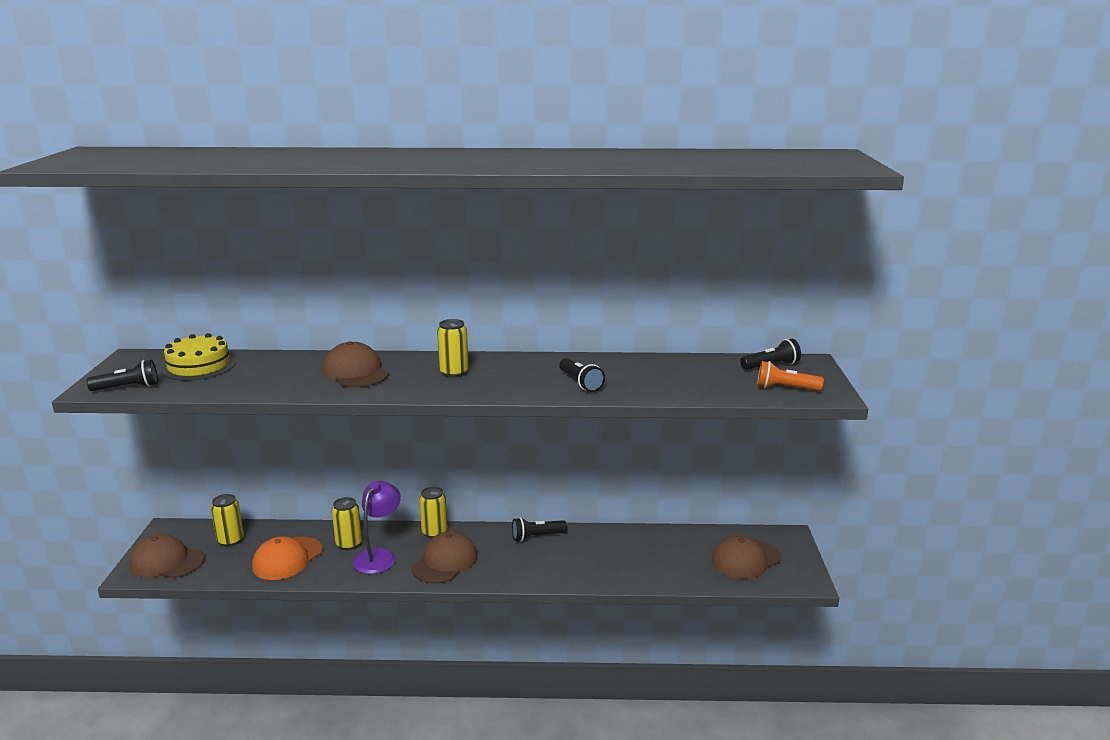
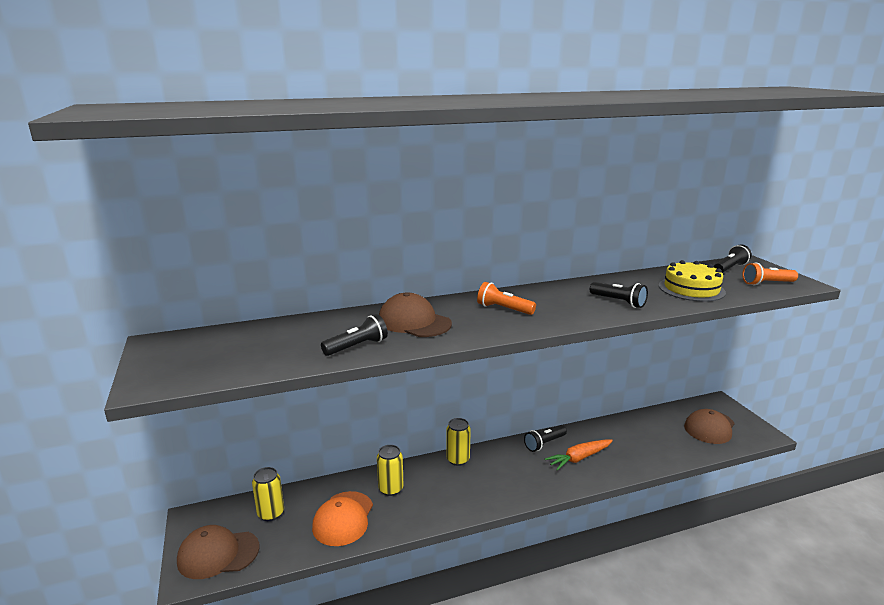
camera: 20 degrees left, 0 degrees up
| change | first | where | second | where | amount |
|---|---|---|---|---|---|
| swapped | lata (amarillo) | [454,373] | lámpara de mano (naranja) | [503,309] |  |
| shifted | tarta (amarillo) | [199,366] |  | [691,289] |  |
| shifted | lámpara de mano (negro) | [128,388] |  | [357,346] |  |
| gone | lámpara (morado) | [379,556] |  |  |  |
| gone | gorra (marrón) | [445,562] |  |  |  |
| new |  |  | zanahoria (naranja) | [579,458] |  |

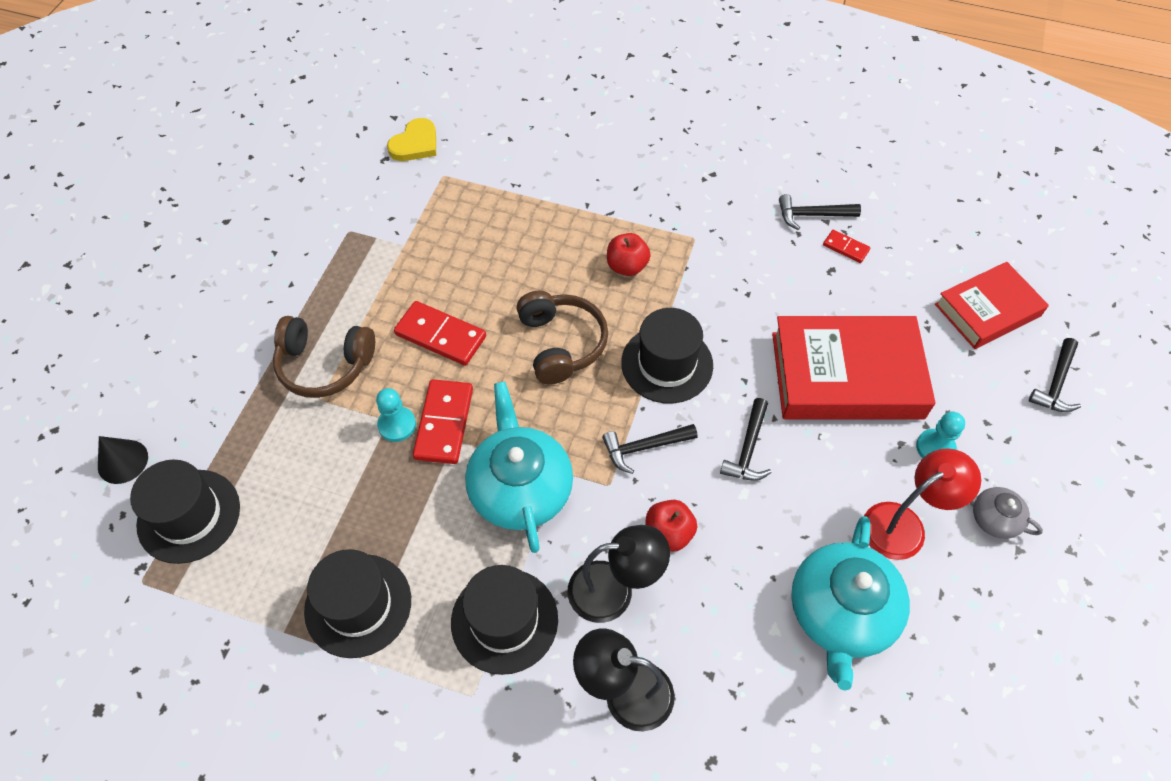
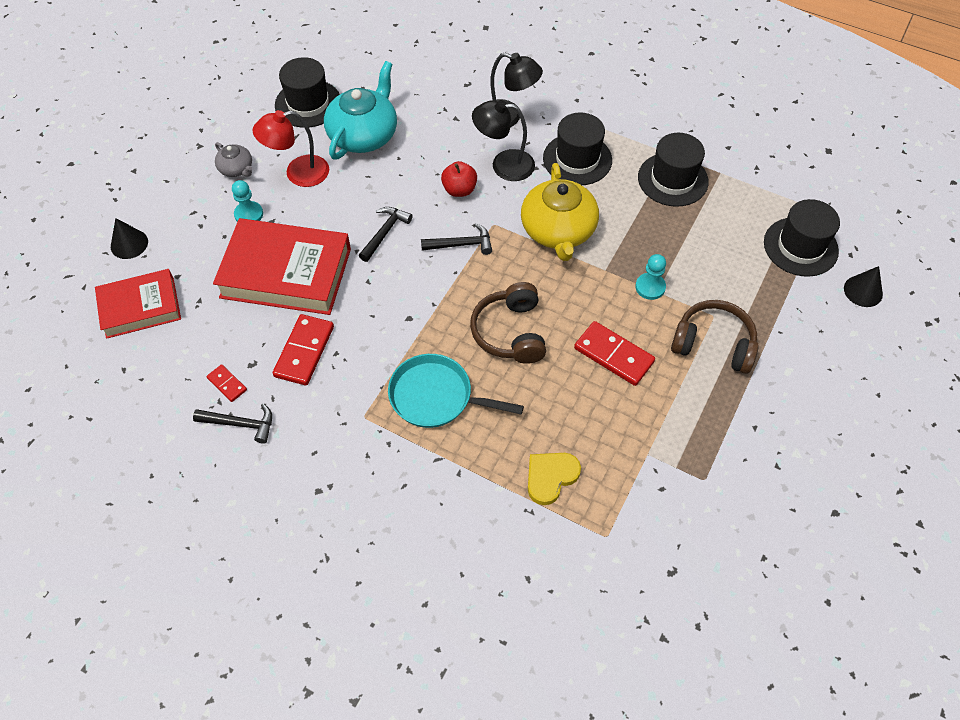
camera: 170 degrees left, 0 degrees up
| change | first | where | second | where | amount |
|---|---|---|---|---|---|
| shifted | corazón (amarillo) | [415,144] |  | [550,477] |  |
| swapped | manzana (rojo) | [627,266] | sartén (turquesa) | [436,396] |  |
| shifted | sombrero (negro) | [667,364] |  | [308,103] |  |
| swapped | martillo (negro) | [1056,383] | cono (negro) | [129,244] |  |
| shifted | ficha de dominó (rojo) | [444,423] |  | [304,351] |  |
| repainted | tetera (turquesa) | [520,488] | tetera (amarillo) | [558,231] |  |

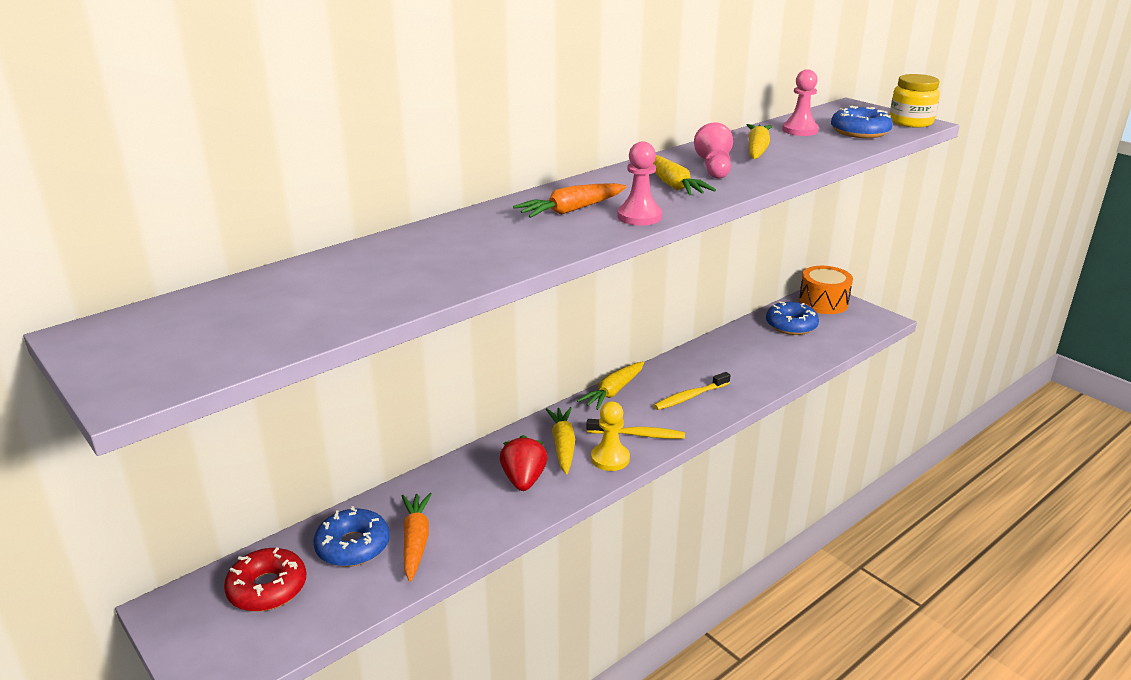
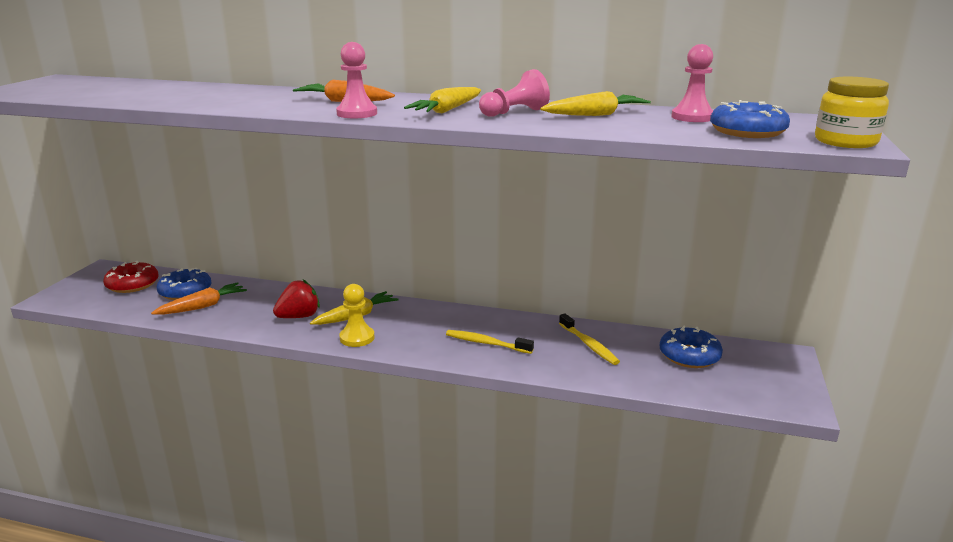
camera: 55 degrees right, 5 degrees down
| change | first | where | second | where | amount |
|---|---|---|---|---|---|
| gone | tambor (naranja) | [823,302] |  |  |  |
| gone | zanahoria (amarillo) | [613,392] |  |  |  |
| shifted | cepillo de dientes (amarillo) | [638,435] |  | [589,345] |  |

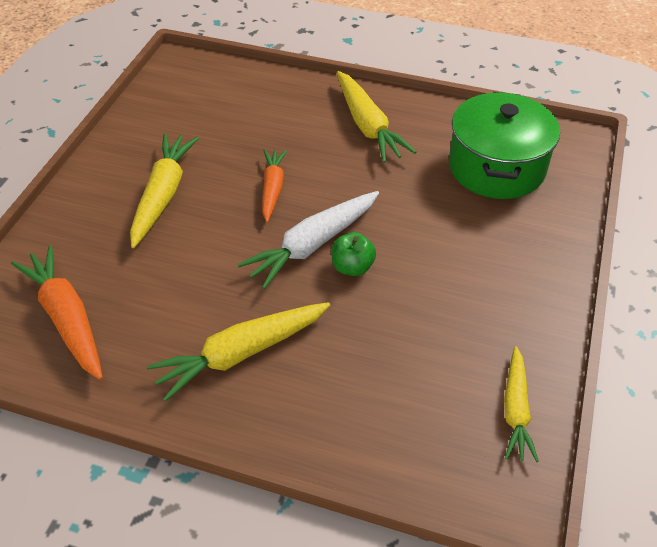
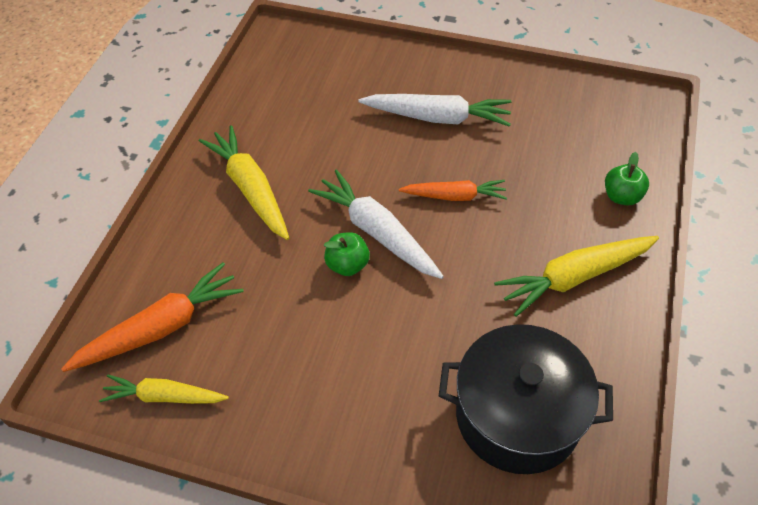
camera: 90 degrees right, 5 degrees up
| change | first | where | second | where | amount |
|---|---|---|---|---|---|
| repainted | olla (verde) | [496,167] | olla (negro) | [517,415] |  |
| repainted | zanahoria (amarillo) | [163,195] | zanahoria (blanco) | [437,117] |  |
| shifted | zanahoria (naranja) | [67,318] |  | [161,328] |  |
| new |  |  | manzana (verde) | [621,196] |  |

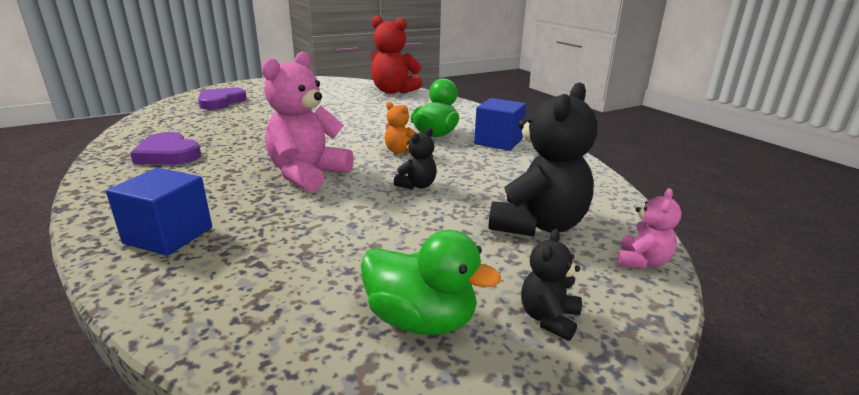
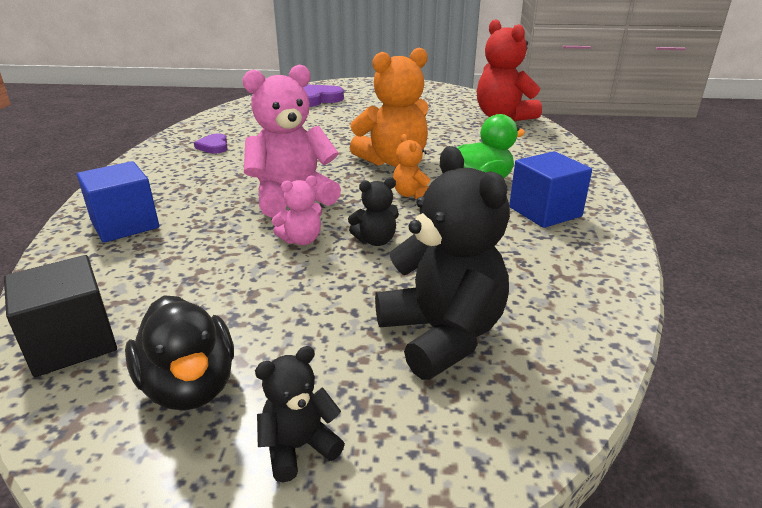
camera: 35 degrees right, 5 degrees up
| change | first | where | second | where | amount |
|---|---|---|---|---|---|
| rotated | osito (negro) | [538,225] |  | [442,335] | 90 degrees counterclockwise |
| scaled | corazón (morado) | [168,154] |  | [213,146] | x0.58 |
| shifted | osito (rosa) | [642,261] |  | [301,240] |  |
| repainted | pato (verde) | [421,320] | pato (negro) | [190,386] |  |
| new |  |  | osito (naranja) | [393,161] |  |
| new |  |  | cubo (negro) | [72,342] |  |

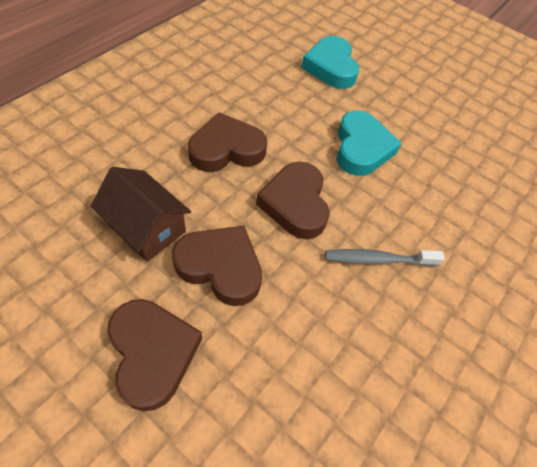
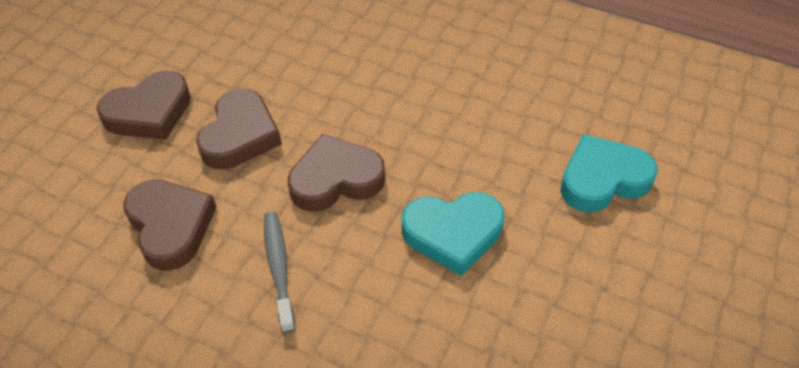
camera: 85 degrees right, 5 degrees down
| change | first | where | second | where | amount |
|---|---|---|---|---|---|
| shifted | corazón (marrón) | [226,149] |  | [170,226] |  |
| gone | casa (marrón) | [146,227] |  |  |  |

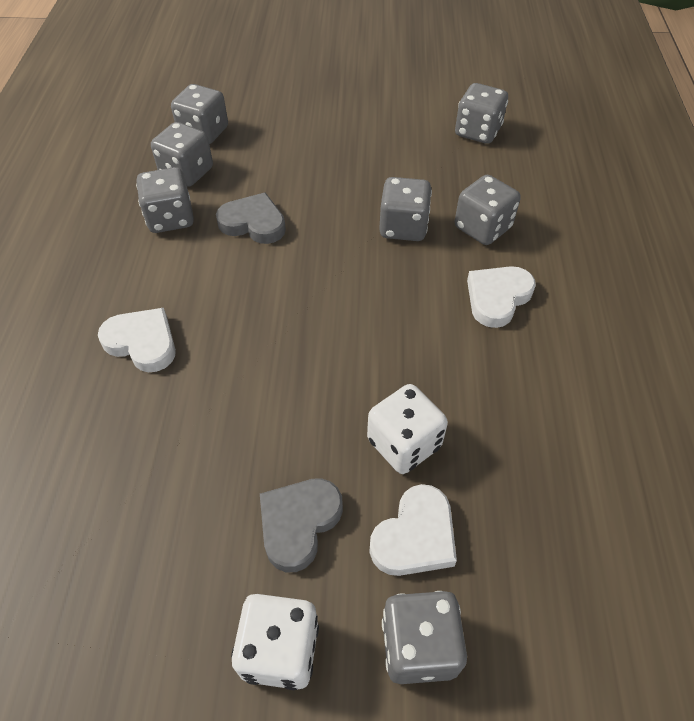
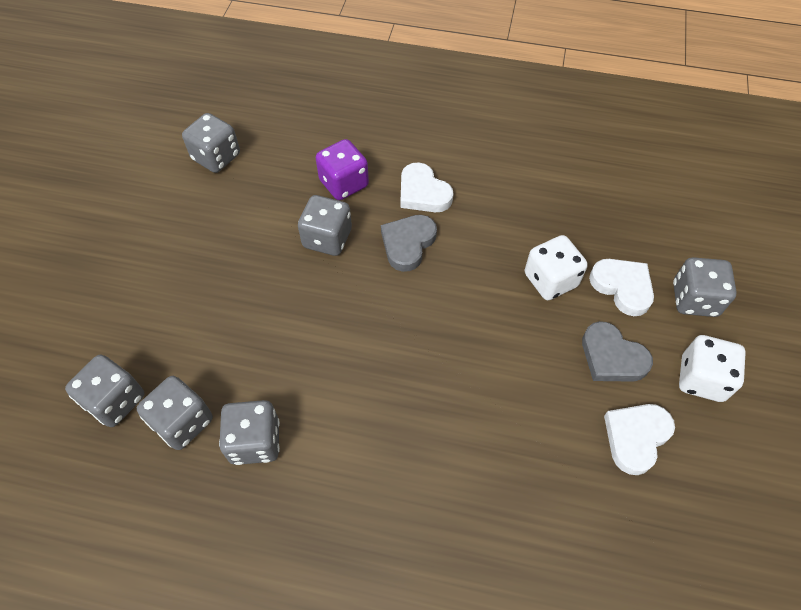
camera: 80 degrees left, 5 degrees up
| change | first | where | second | where | amount |
|---|---|---|---|---|---|
| repainted | dado (gris) | [482,228] | dado (morado) | [344,183] |  |
| shifted | corazón (gris) | [253,223] |  | [408,244] |  |
| shifted | corazón (blanco) | [142,342] |  | [636,437] |  |

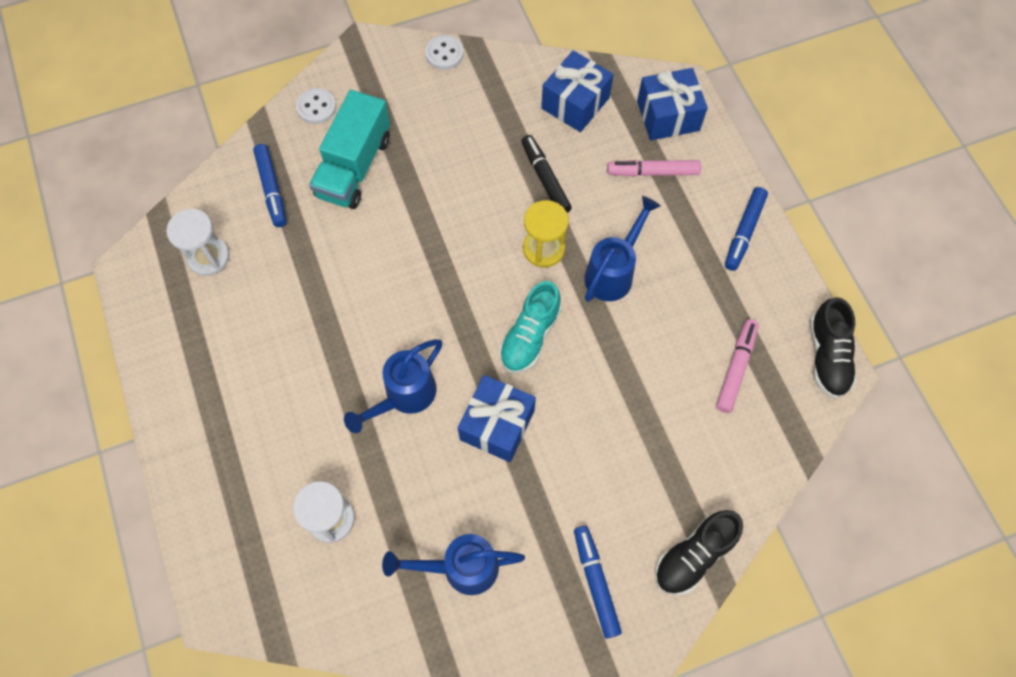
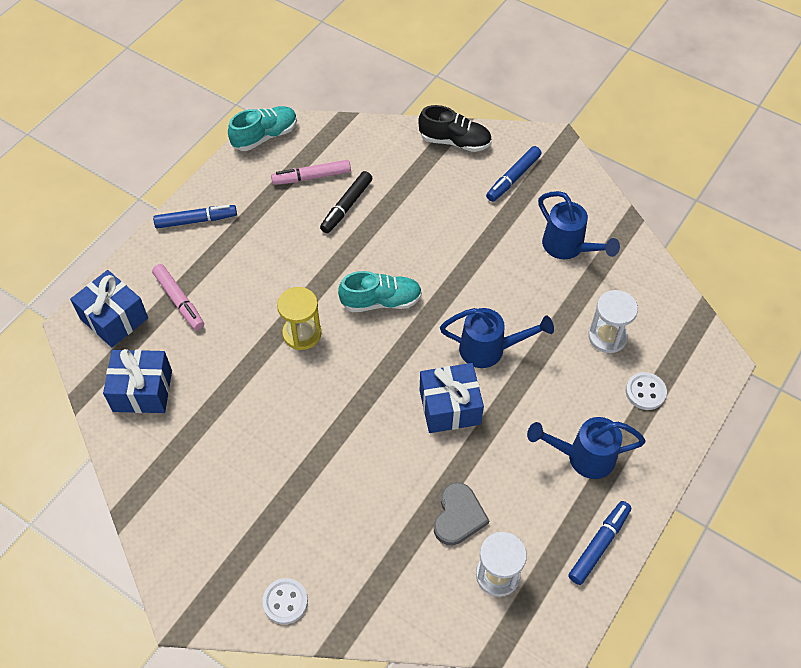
camera: 125 degrees left, 10 degrees down
| change | first | where | second | where | amount |
|---|---|---|---|---|---|
| shifted | botón (blanco) | [444,54] |  | [645,392] |  |
| gone | camión (turquesa) | [354,167] |  |  |  |
| shifted | rotulador (negro) | [545,178] |  | [346,206] |  |
| shifted | rotulador (azul) | [272,189] |  | [599,545] |  |
| shifted | regadera (azul) | [613,272] |  | [582,457] |  |
| repainted | zapato (negro) | [827,356] | zapato (turquesa) | [265,136] |  |
| shifted | regalo (azul) | [497,425] |  | [450,407] |  |
| new |  |  | corazón (gris) | [458,516] |  |

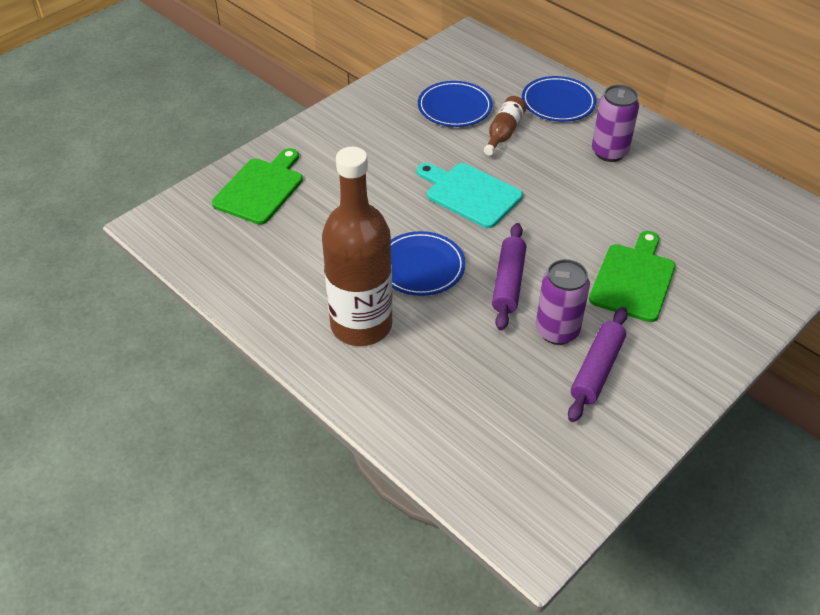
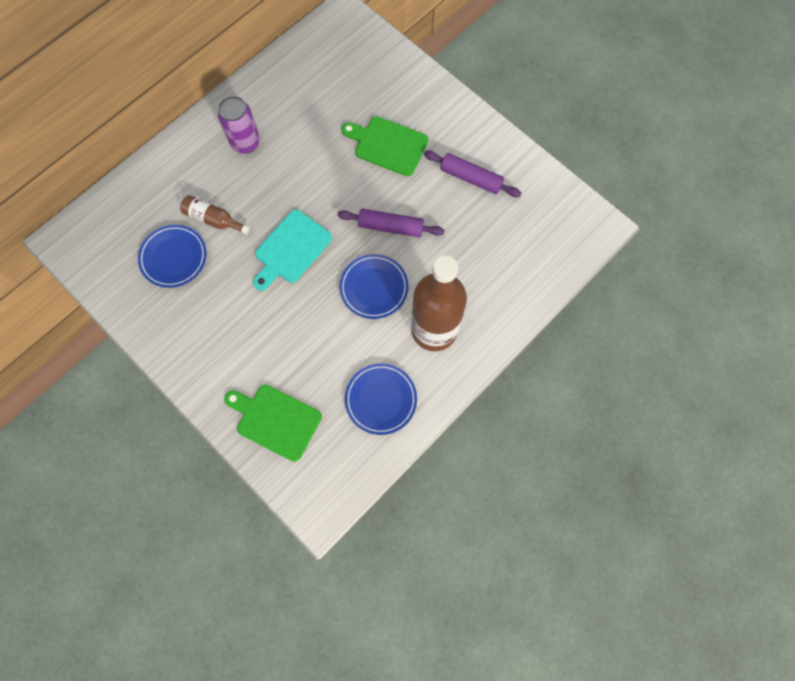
camera: 90 degrees left, 25 degrees up
| change | first | where | second | where | amount |
|---|---|---|---|---|---|
| shifted | plato (azul) | [558,102] |  | [381,399] |  |
| gone | lata (morado) | [557,331] |  |  |  |

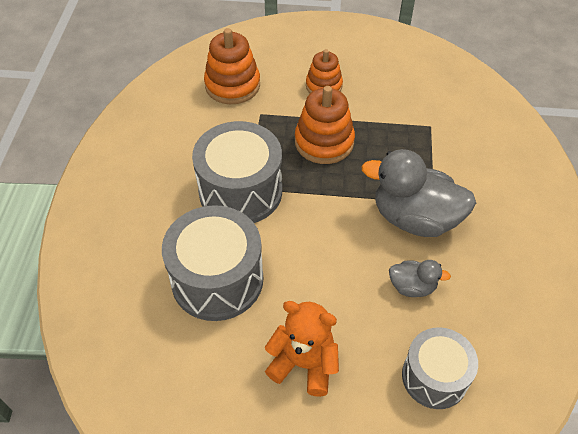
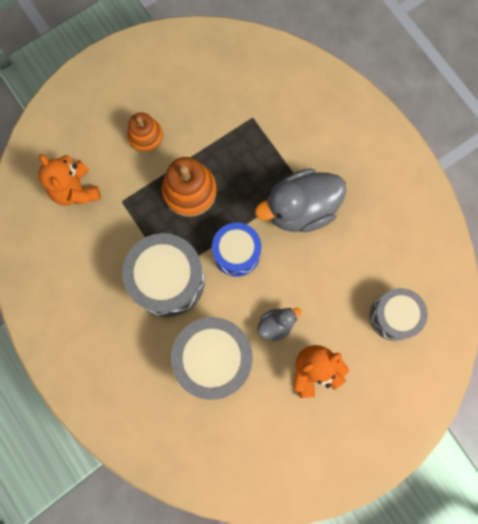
camera: 40 degrees left, 25 degrees up
| change | first | where | second | where | amount |
|---|---|---|---|---|---|
| swapped | juguete apilable (naranja) | [232,85] | osito (naranja) | [75,190] |  |
| shifted | pato (gris) | [412,287] |  | [276,324] |  |
| new |  |  | tambor (azul) | [236,253] |  |

